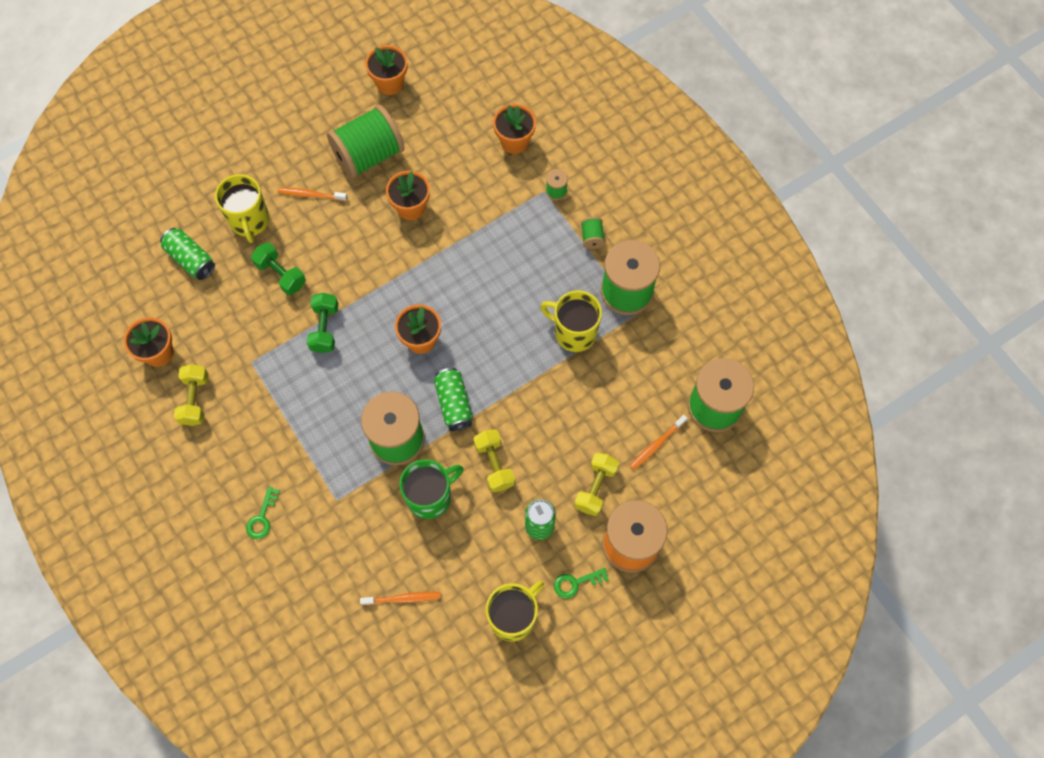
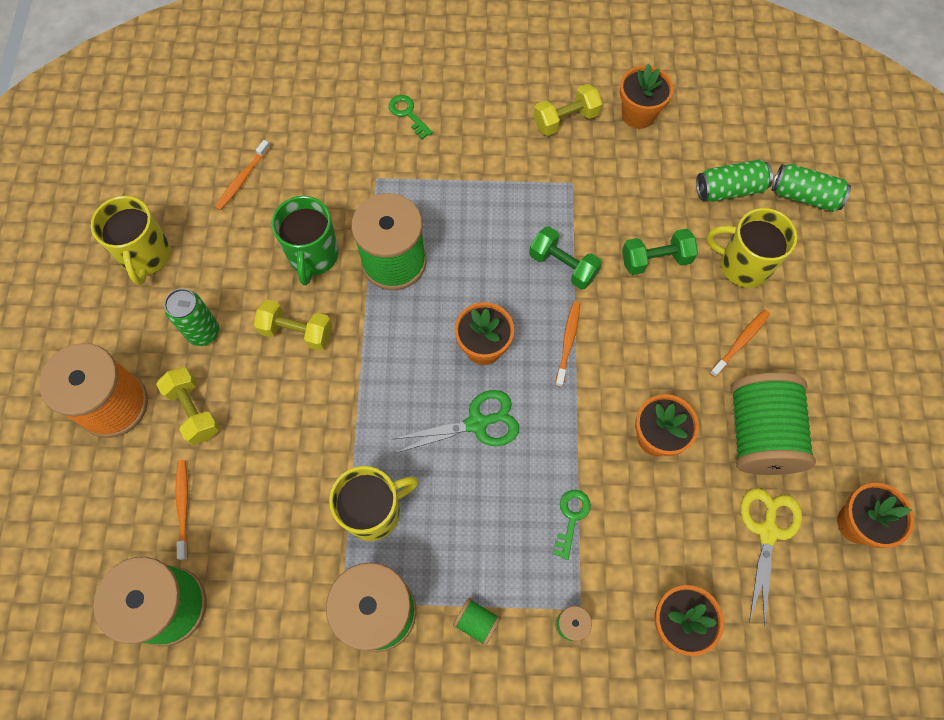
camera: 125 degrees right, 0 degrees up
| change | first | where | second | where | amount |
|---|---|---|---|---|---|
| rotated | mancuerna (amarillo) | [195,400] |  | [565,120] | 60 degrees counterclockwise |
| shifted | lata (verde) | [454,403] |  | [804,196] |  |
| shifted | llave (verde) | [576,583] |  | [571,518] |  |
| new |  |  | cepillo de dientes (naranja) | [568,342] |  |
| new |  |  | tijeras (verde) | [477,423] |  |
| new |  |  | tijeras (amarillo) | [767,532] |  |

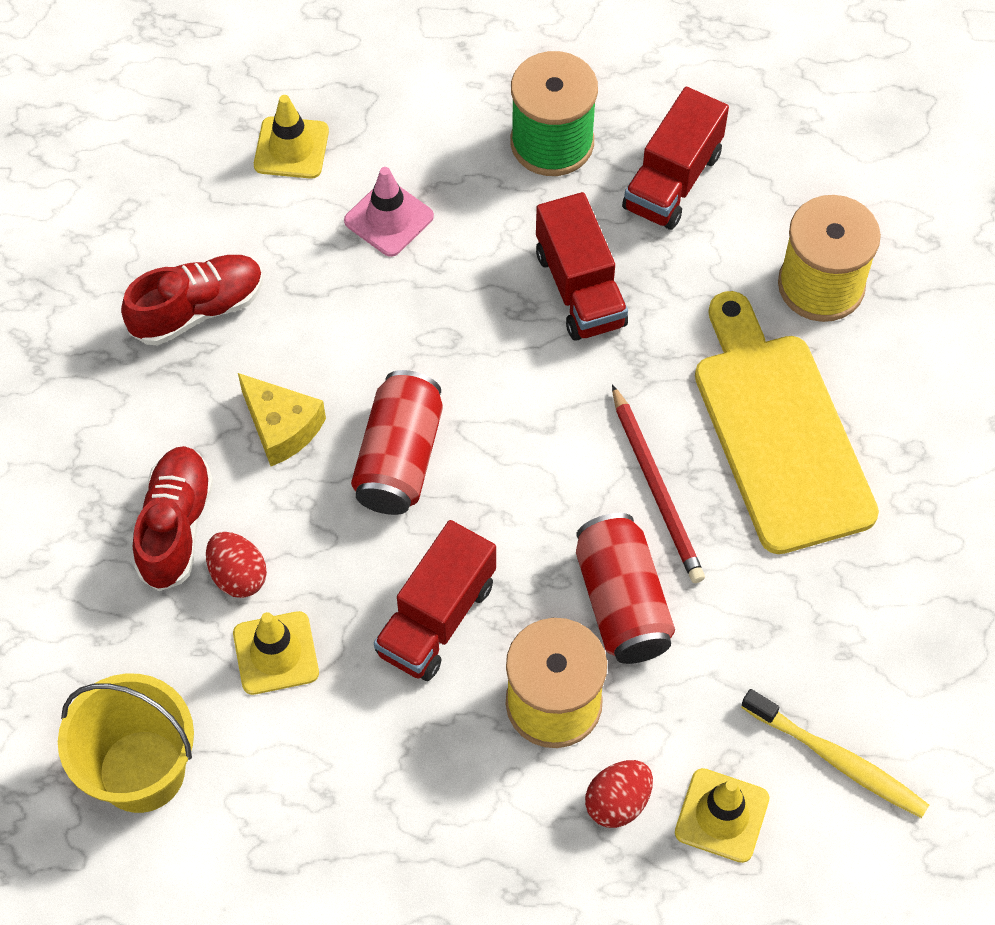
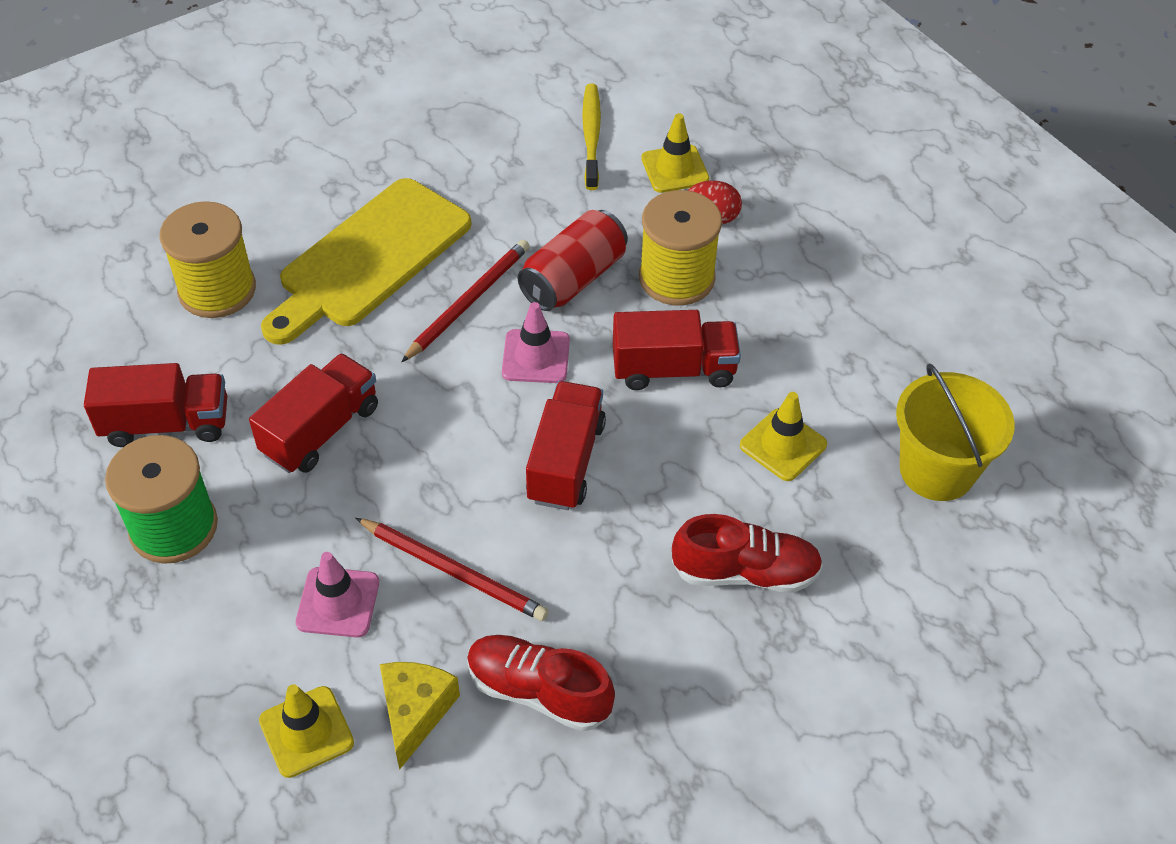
camera: 125 degrees left, 10 degrees down
| change | first | where | second | where | amount |
|---|---|---|---|---|---|
| swapped | lata (rojo) | [399,458] | camión (rojo) | [566,462] |  |
| shifted | queso (amarillo) | [281,427] |  | [415,712] |  |
| rotated | zapato (rojo) | [176,526] |  | [745,572] | 150 degrees counterclockwise |
| gone | huevo (rojo) | [238,575] |  |  |  |
| new |  |  | cono de tráfico (rosa) | [536,357] |  |
| new |  |  | lápiz (rojo) | [454,572] |  |

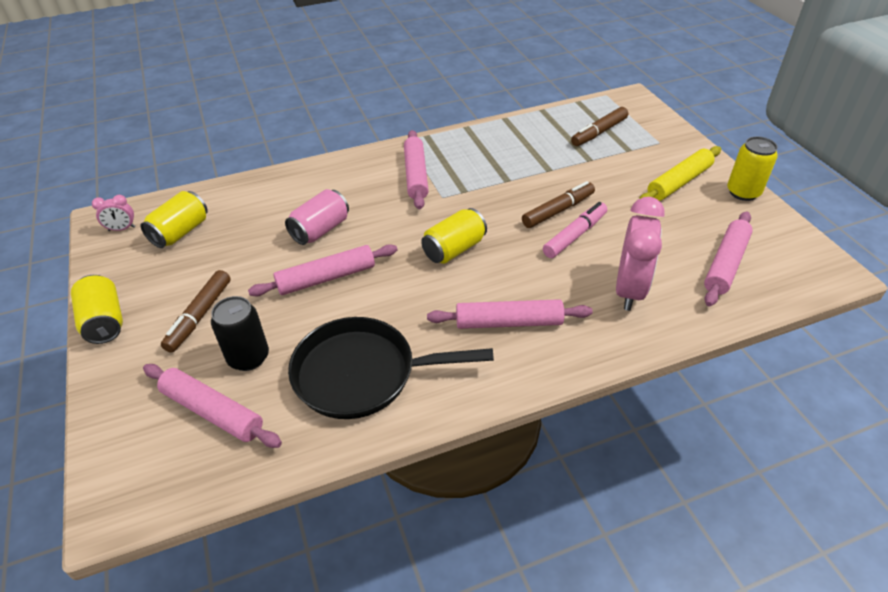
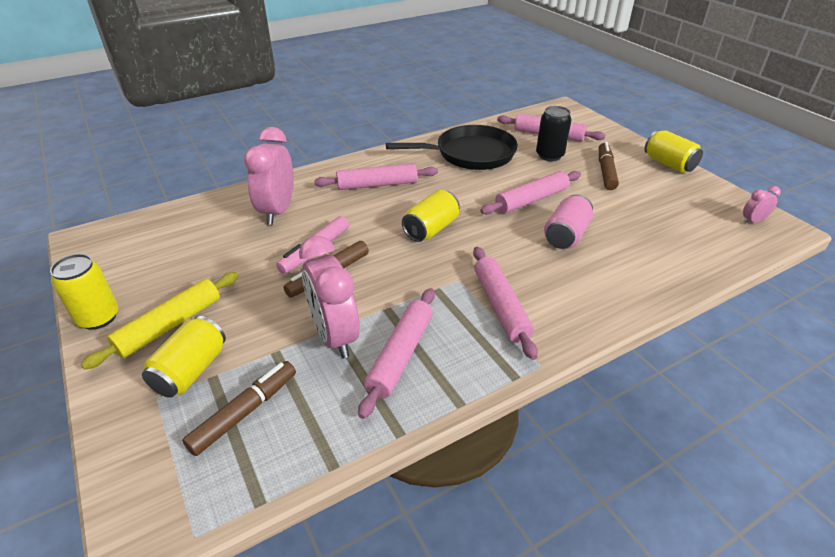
camera: 170 degrees right, 5 degrees down
| change | first | where | second | where | amount |
|---|---|---|---|---|---|
| shifted | lata (amarillo) | [180,232] |  | [191,371] |  |
| shifted | rodillo (rosa) | [725,264] |  | [400,355] |  |
| new |  |  | despertador (rosa) | [334,336] |  |

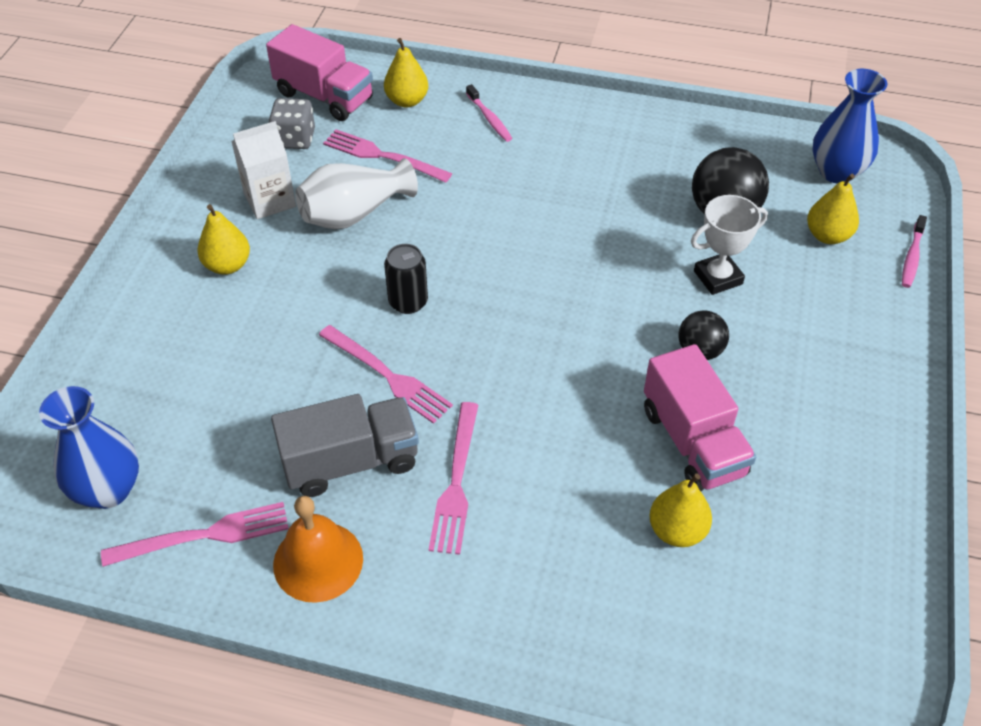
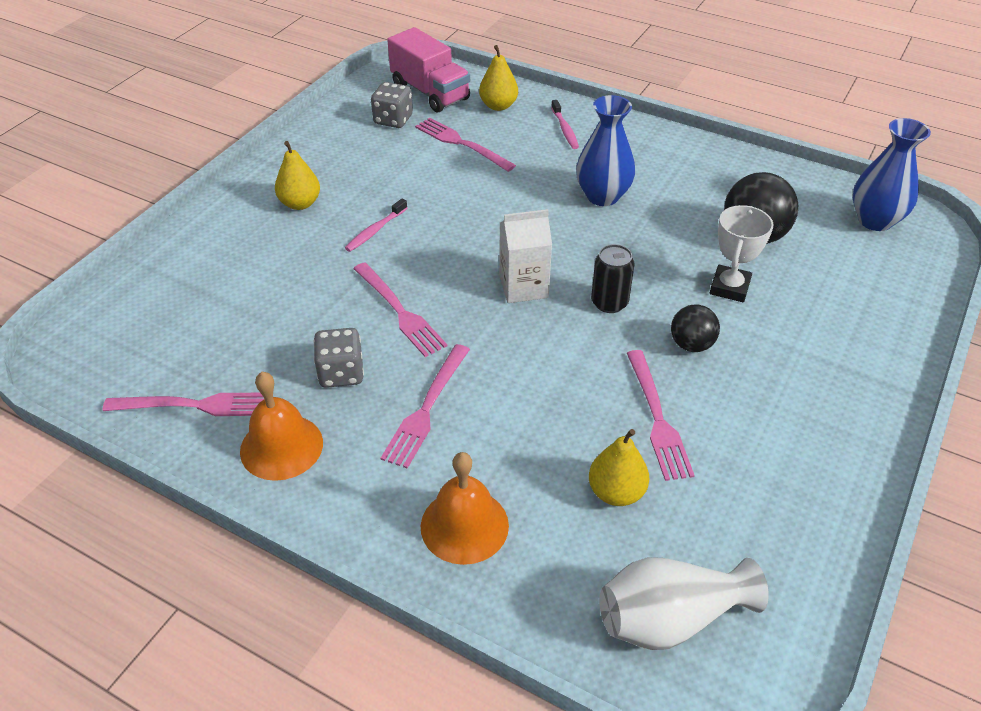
camera: 15 degrees right, 5 degrees down
| change | first | where | second | where | amount |
|---|---|---|---|---|---|
| shifted | cartón de leche (blanco) | [270,200] |  | [523,287] |  |
| shifted | florero (blanco) | [354,214] |  | [669,619] |  |
| gone | pera (amarillo) | [827,235] |  |  |  |
| rotated | trofeo (blanco) | [718,277] |  | [729,287] | 60 degrees counterclockwise |
| shifted | cepillo de dientes (rosa) | [912,257] |  | [375,230] |  |
| shifted | lata (negro) | [408,302] |  | [609,303] |  |
| swapped | camión (rosa) | [693,442] | tenedor (rosa) | [658,419] |  |
| shifted | florero (azul) | [108,490] |  | [602,196] |  |
| swapped | camión (gris) | [351,462] | dado (gris) | [341,373] |  |
| new |  |  | campana (naranja) | [464,525] |  |

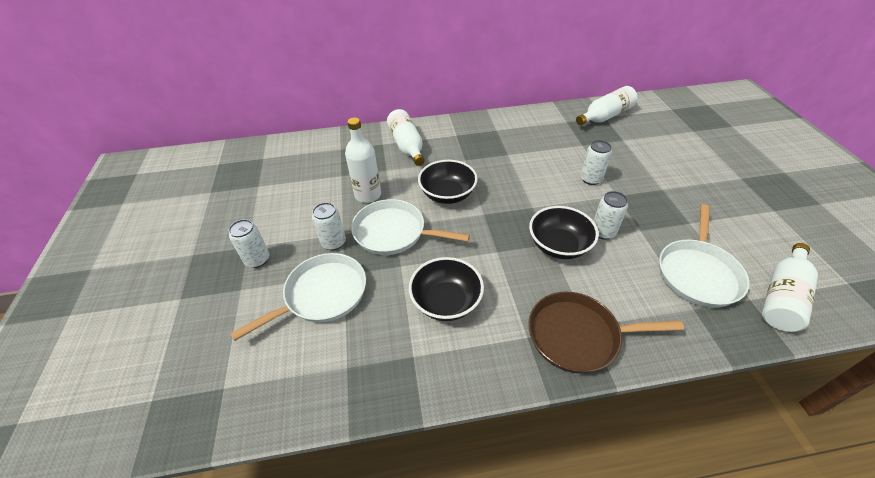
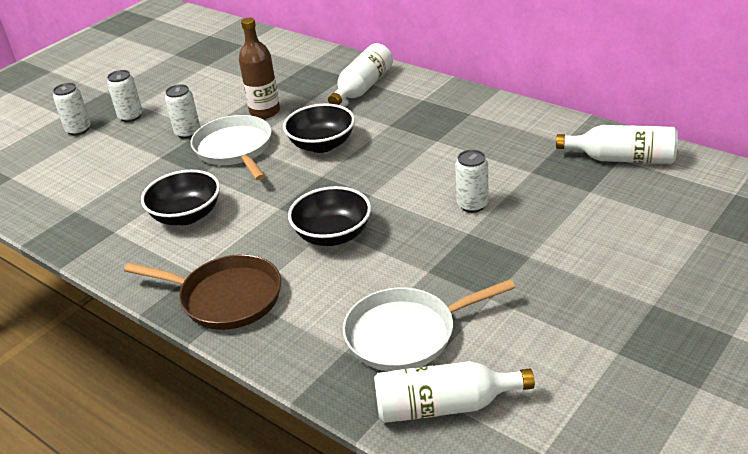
camera: 50 degrees right, 10 degrees down
| change | first | where | second | where | amount |
|---|---|---|---|---|---|
| repainted | botella (blanco) | [368,195] | botella (marrón) | [265,112] |  |
| shifted | lata (blanco) | [603,232] |  | [78,130] |  |
| gone | sartén (blanco) | [322,295] |  |  |  |
| rotated | sartén (marrón) | [578,336] |  | [226,298] | 150 degrees clockwise |

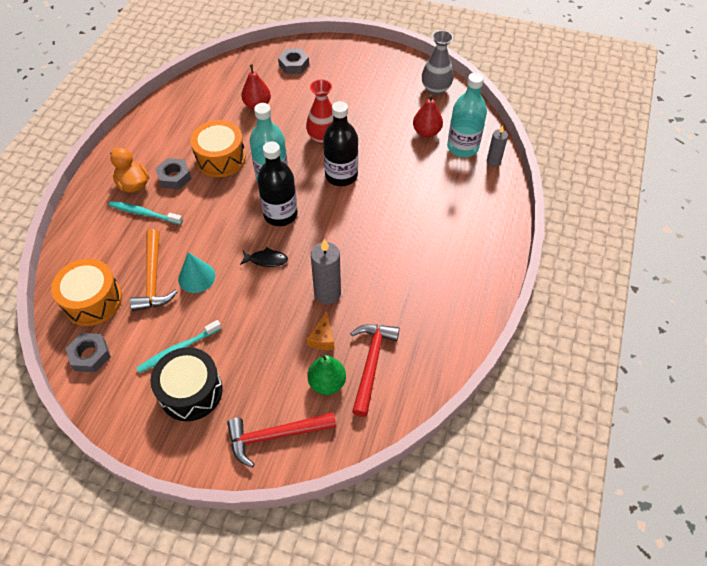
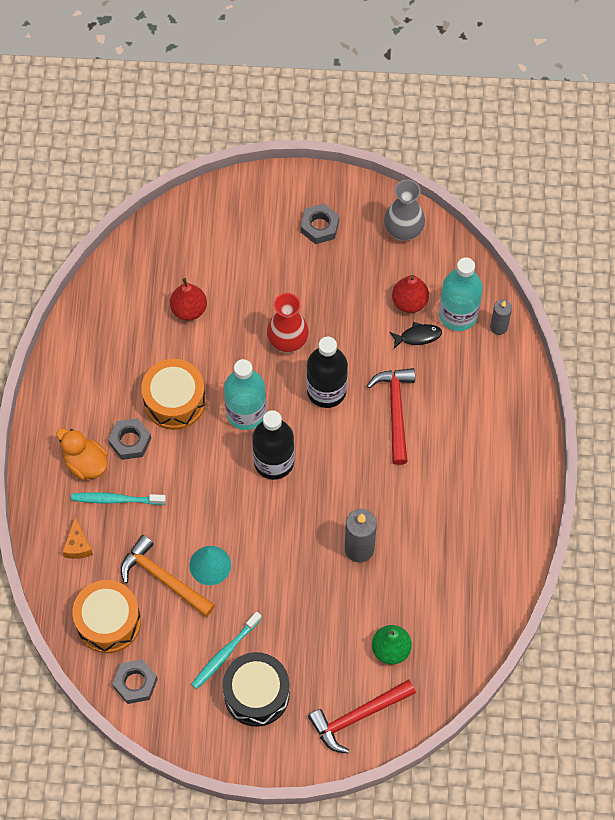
camera: 15 degrees left, 10 degrees up
| change | first | where | second | where | amount |
|---|---|---|---|---|---|
| shifted | tuerca (gris) | [294,65] |  | [319,226] |  |
| rotated | martillo (naranja) | [153,278] |  | [163,578] | 150 degrees clockwise |
| shifted | pez (negro) | [266,260] |  | [418,336] |  |
| shifted | queso (naranja) | [322,338] |  | [77,545] |  |
| shifted | martillo (rojo) | [371,363] |  | [395,411] |  |

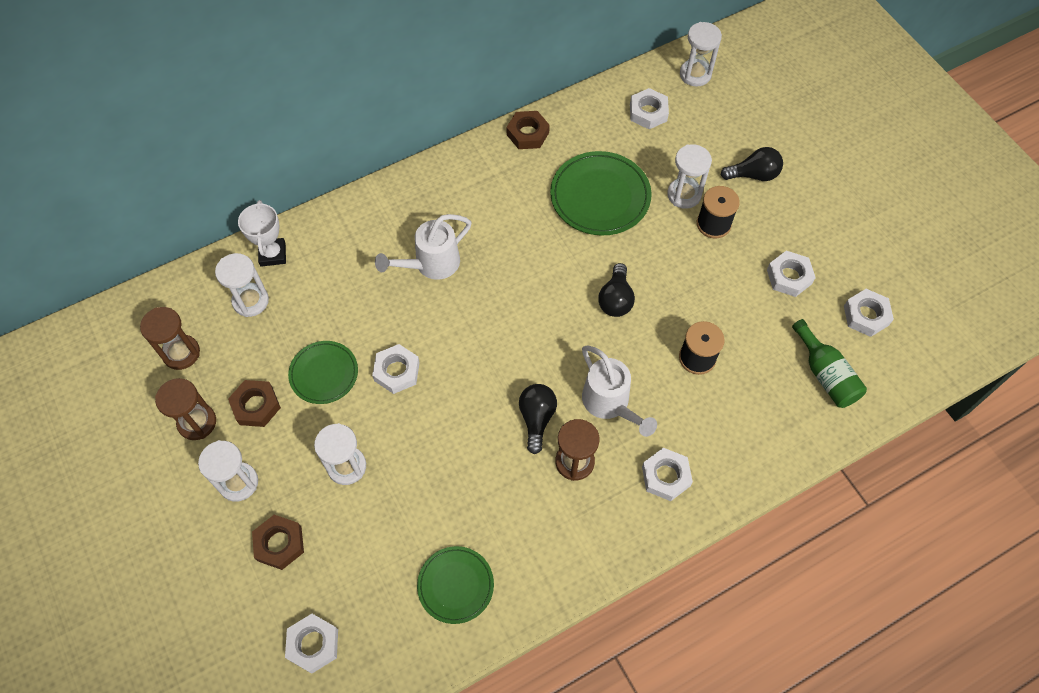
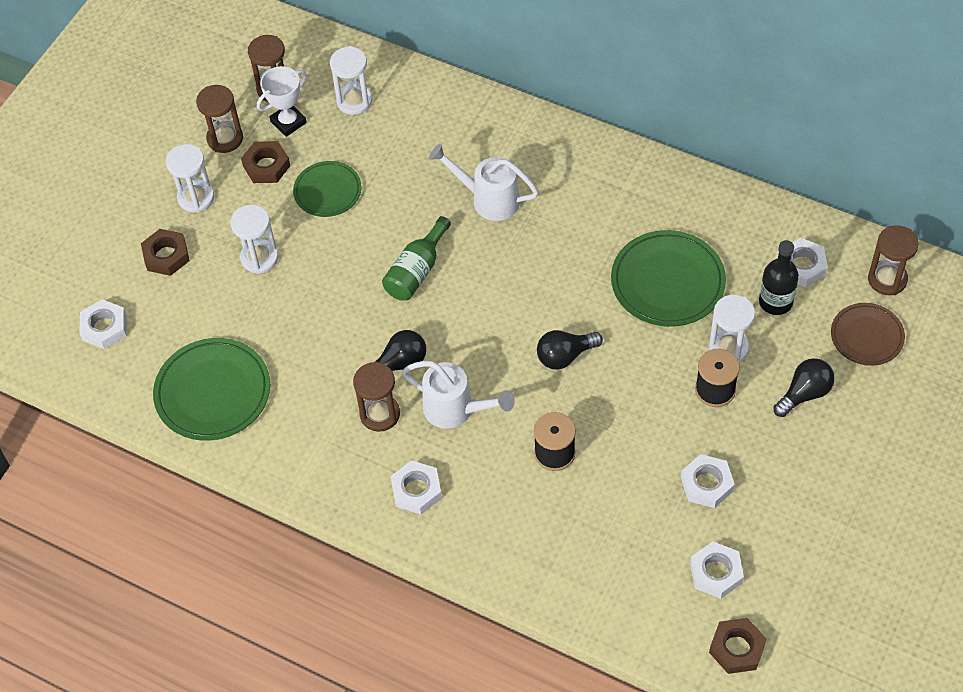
camera: 60 degrees right, 5 degrees down
| change | first | where | second | where | amount |
|---|---|---|---|---|---|
| repainted | reloj de arena (blanco) | [695,74] | reloj de arena (marrón) | [887,279] |  |
| shifted | tuerca (marrón) | [528,133] |  | [737,648] |  |
| rotated | bombilla (negro) | [753,175] |  | [804,393] | 90 degrees counterclockwise |
| shifted | trofeo (blanco) | [273,254] |  | [288,122] |  |
| shifted | botella (verde) | [825,375] |  | [416,271] |  |
| gone | tuerca (blanco) | [397,371] |  |  |  |
| rotated | regadera (blanco) | [610,403] |  | [455,409] | 90 degrees counterclockwise |
| scaled | plato (verde) | [455,585] |  | [213,392] | x1.60 |
| new |  |  | botella (negro) | [775,302] |  |
| new |  |  | plato (marrón) | [867,336] |  |

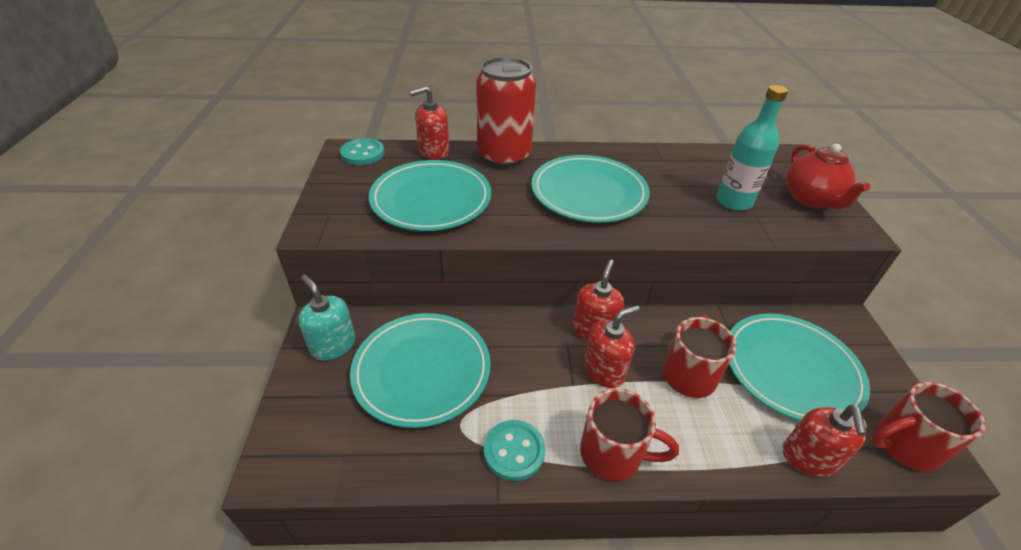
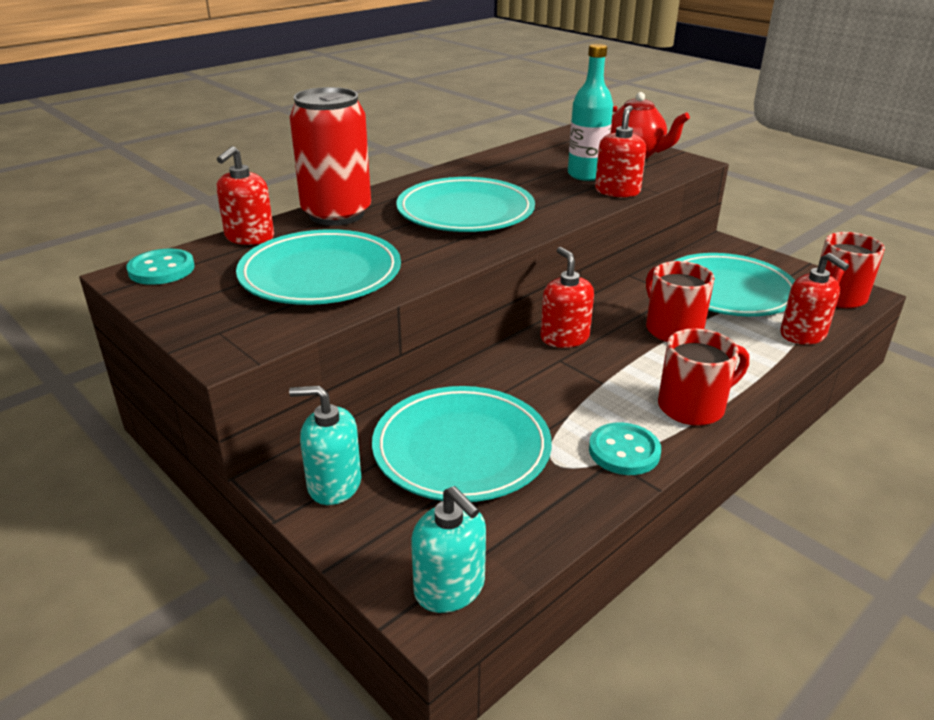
camera: 40 degrees left, 10 degrees down
| change | first | where | second | where | amount |
|---|---|---|---|---|---|
| shifted | dispensador de jabón (rojo) | [604,370] |  | [617,191] |  |
| new |  |  | dispensador de jabón (turquesa) | [450,588] |  |

